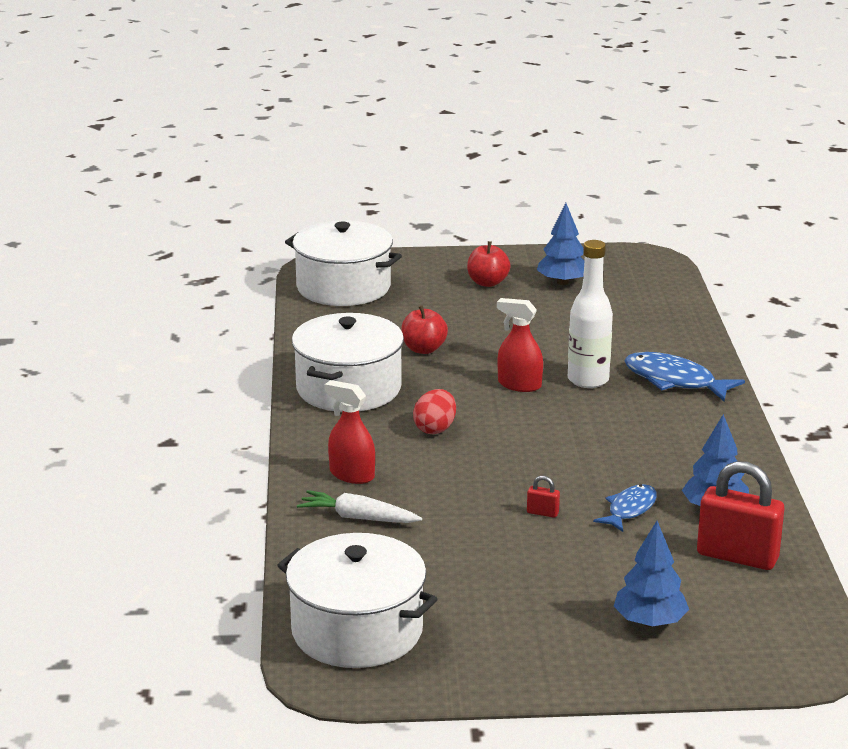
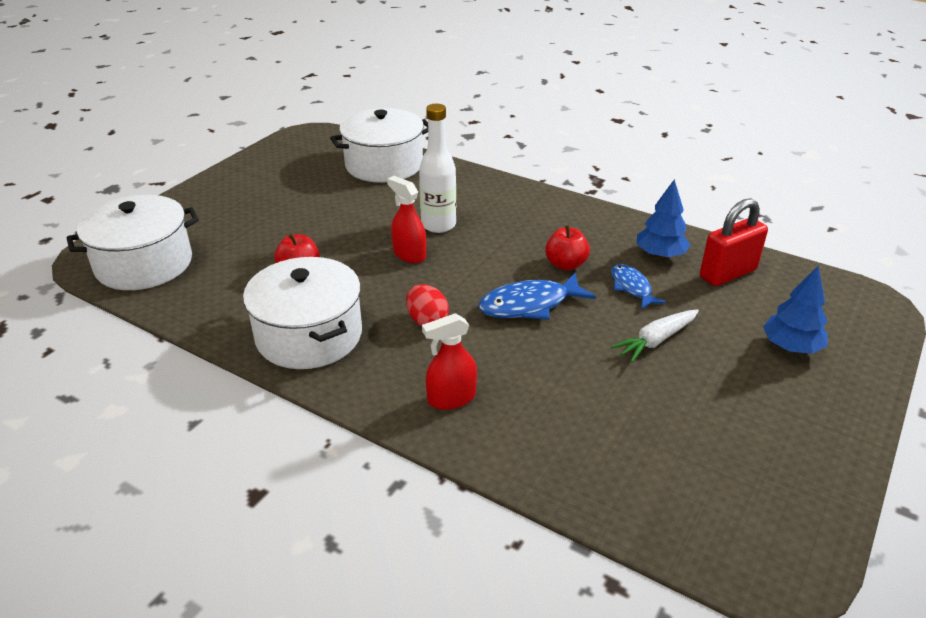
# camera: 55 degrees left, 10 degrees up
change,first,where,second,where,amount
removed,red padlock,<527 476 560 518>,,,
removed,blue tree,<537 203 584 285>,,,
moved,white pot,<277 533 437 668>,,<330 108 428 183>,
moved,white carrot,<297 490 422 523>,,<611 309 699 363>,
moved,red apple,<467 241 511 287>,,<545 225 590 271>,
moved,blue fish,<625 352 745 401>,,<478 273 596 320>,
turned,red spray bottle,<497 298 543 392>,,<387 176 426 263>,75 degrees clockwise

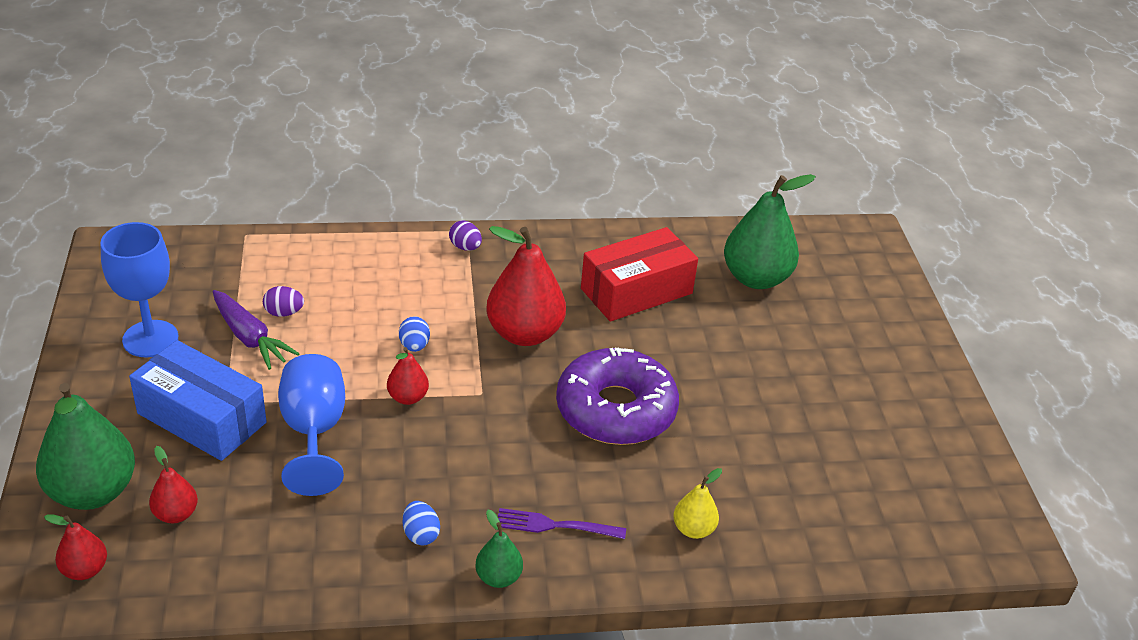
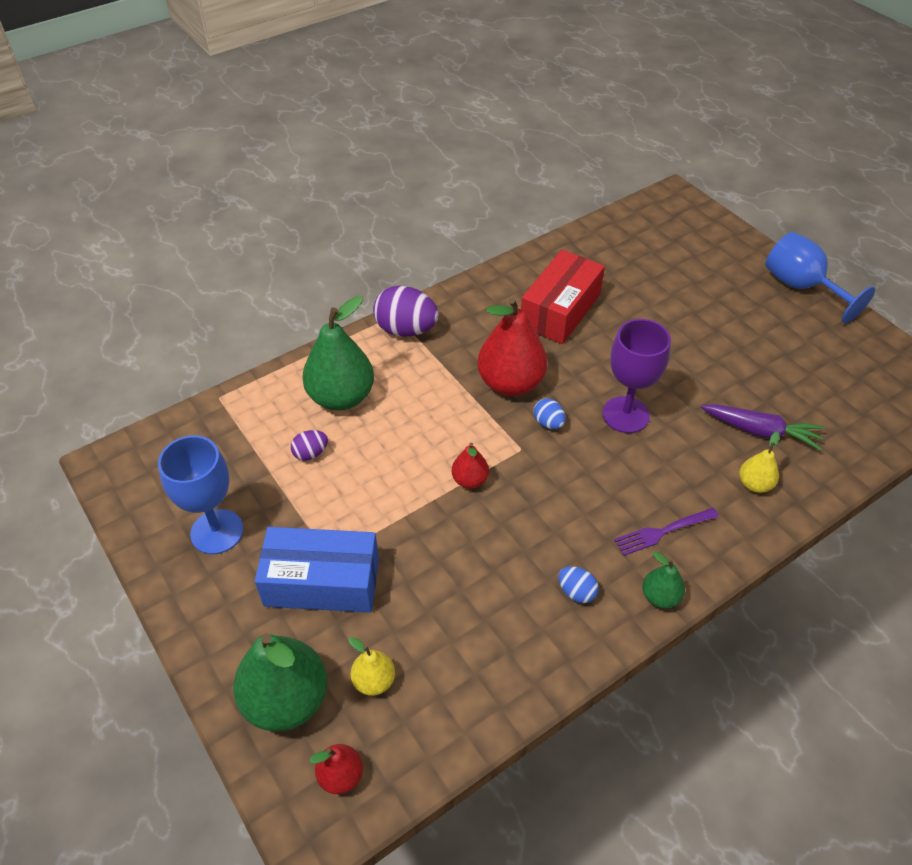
# camera: 25 degrees left, 10 degrees up
change,first,where,second,where,amount
moved,purple carrot,<212 290 300 370>,,<701 404 824 451>,
moved,blue goblet,<278 354 345 496>,,<765 232 875 323>,
moved,blue egg,<399 316 430 352>,,<533 398 566 429>,
moved,green pear,<724 174 816 289>,,<302 296 374 411>,
replaced,purple donut,<556 347 679 445>,purple goblet,<602 319 671 433>,
recoloured,red pear,<149 446 198 523>,yellow pear,<348 637 395 696>,
resized,purple egg,<449 221 482 251>,,<373 286 439 337>,x1.95

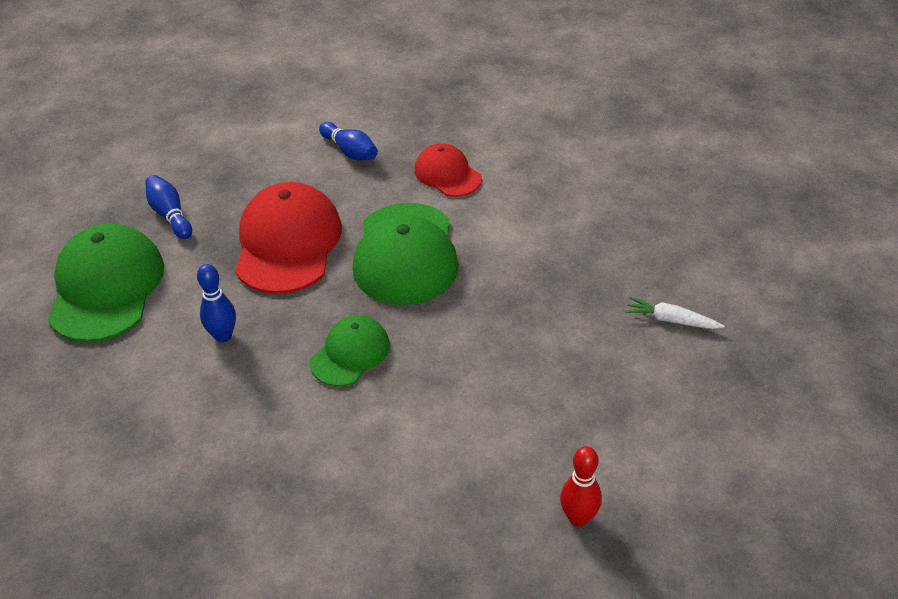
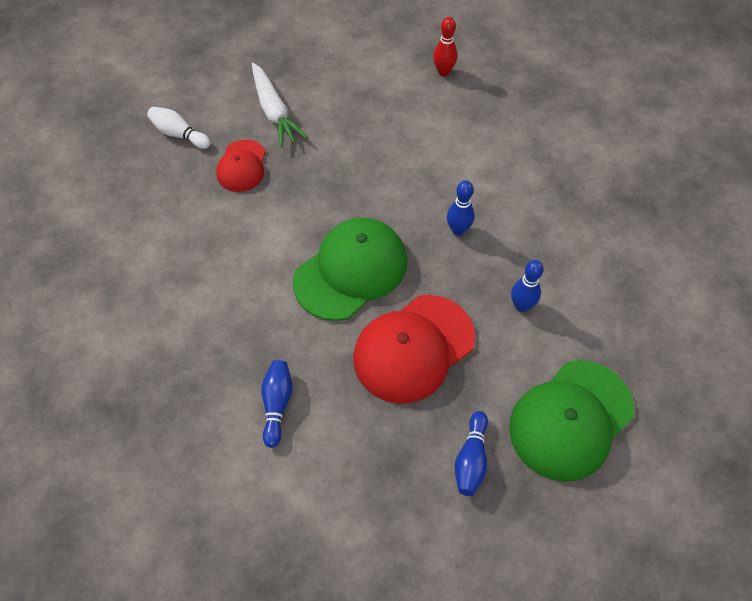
# camera: 135 degrees left, 15 degrees up
change,first,where,second,where,amount
added,,,white bowling pin,<147 107 210 149>,
moved,red cap,<414 143 482 197>,,<216 140 265 192>,
replaced,green cap,<310 315 390 387>,blue bowling pin,<447 180 474 236>,
resized,white carrot,<625 297 725 329>,,<252 63 307 147>,x1.68

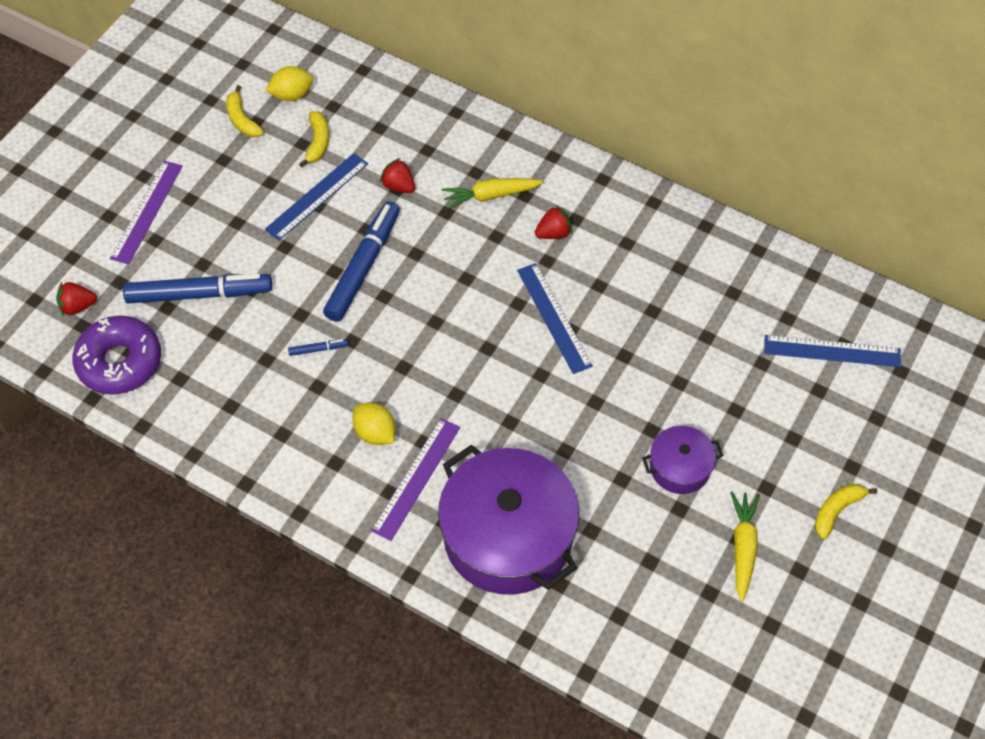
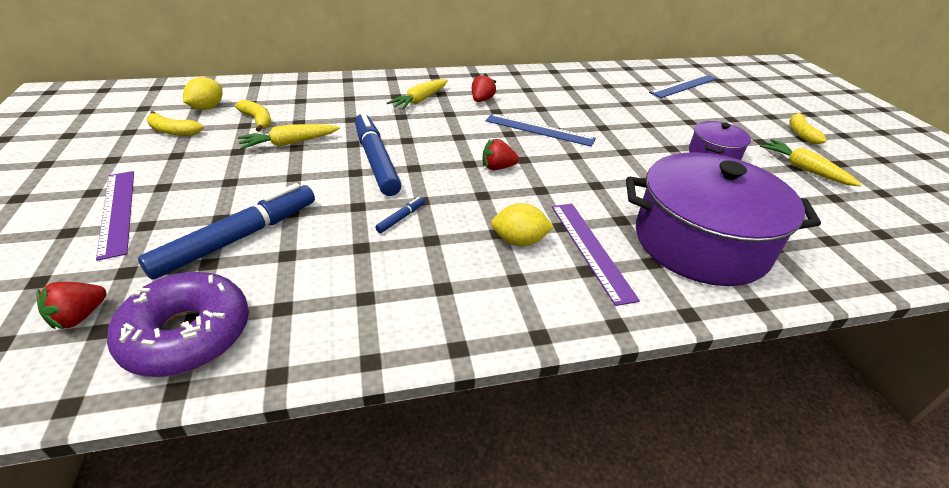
# camera: 45 degrees left, 20 degrees down
change,first,where,second,where,amount
moved,red strawberry,<380 158 415 193>,,<483 139 519 170>,
replaced,blue ruler,<265 153 368 241>,yellow carrot,<238 124 340 150>,

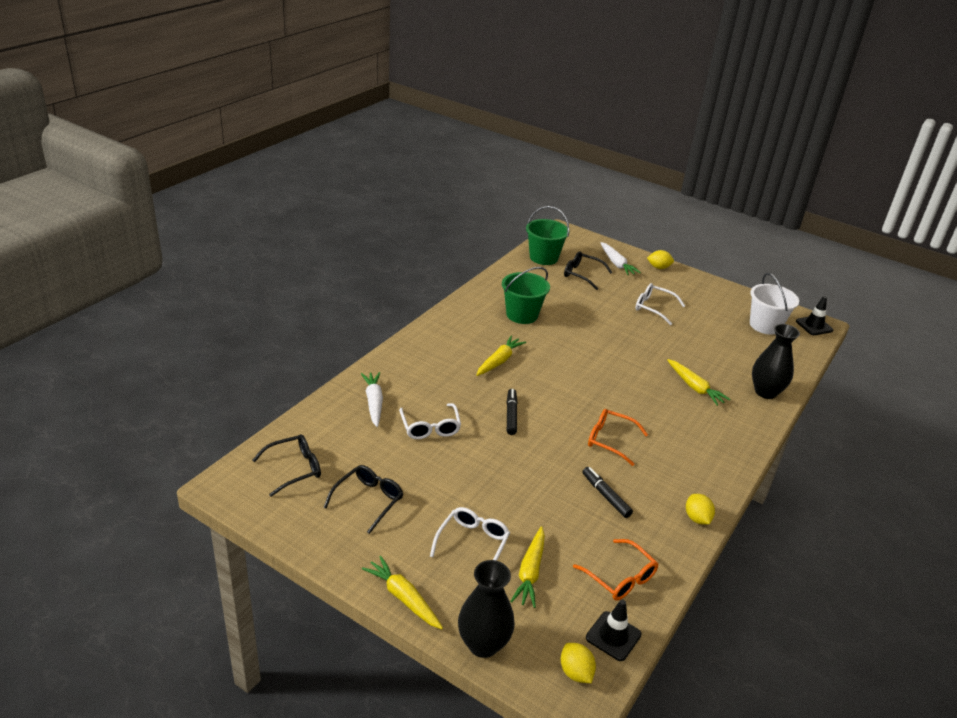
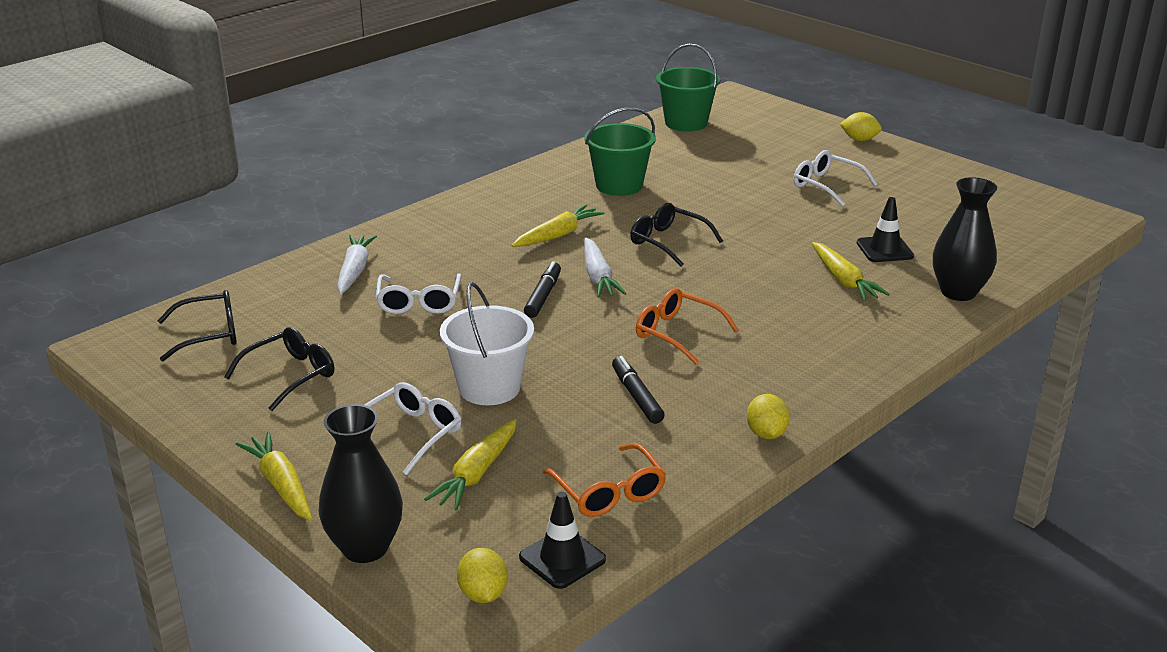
# camera: 15 degrees right, 5 degrees down
change,first,where,second,where,amount
moved,black glasses,<564 251 613 290>,,<630 203 723 267>,
moved,white carrot,<600 242 641 275>,,<584 238 626 298>,
moved,white bucket,<750 273 799 335>,,<440 282 534 405>,
moved,black traffic cone,<796 296 833 335>,,<857 197 914 262>,

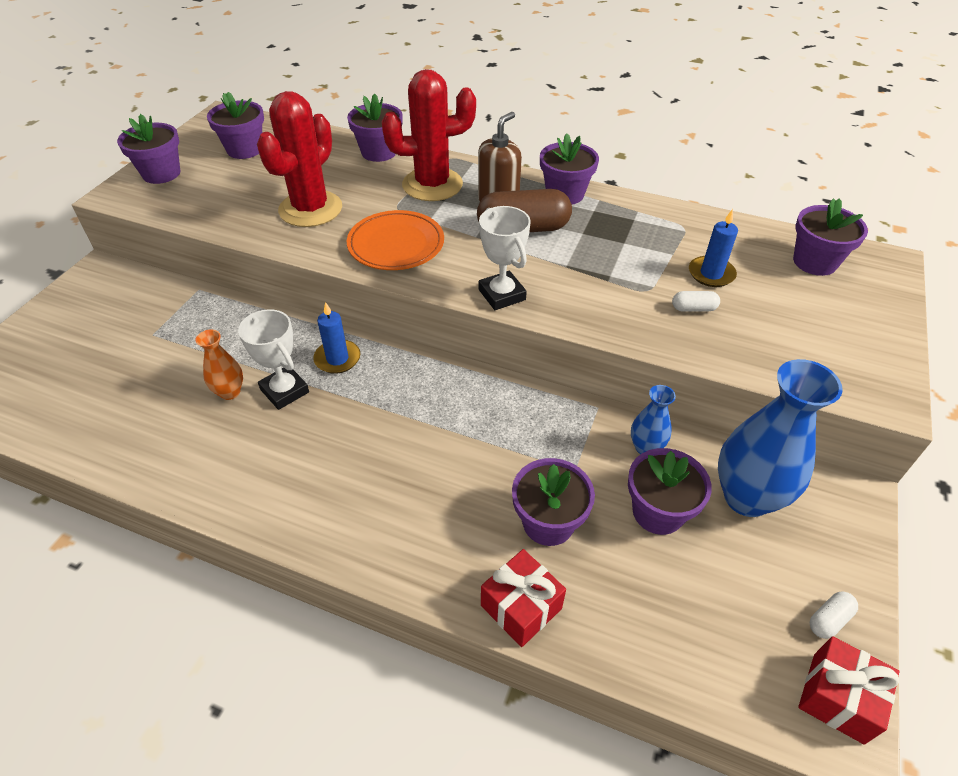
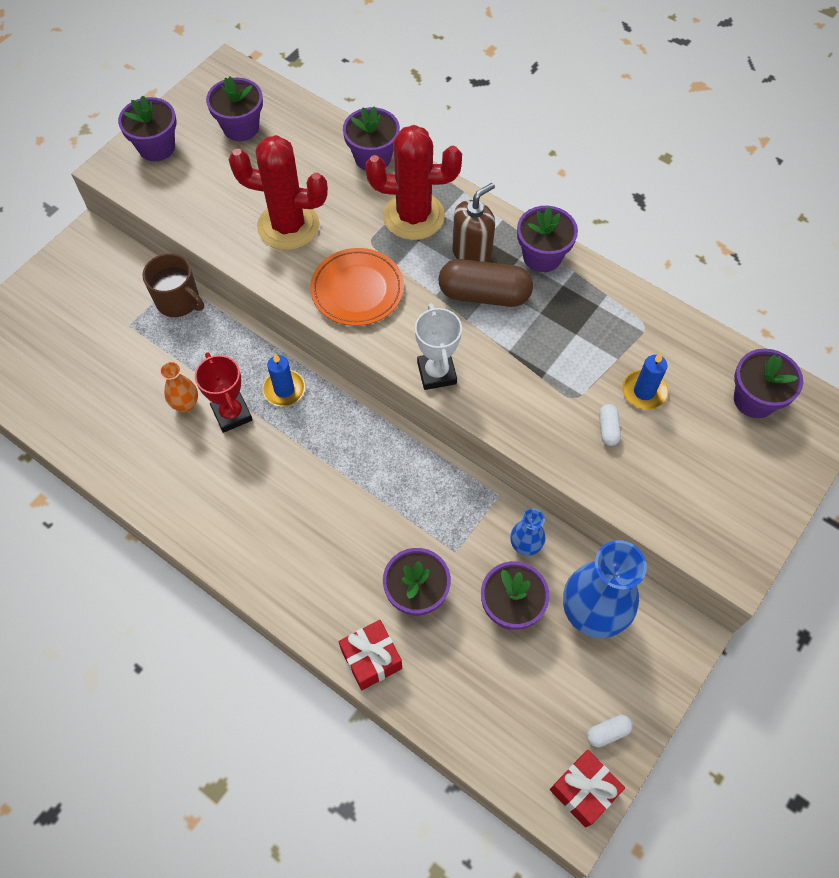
# camera: 15 degrees right, 15 degrees up
change,first,where,second,where,amount
added,,,brown mug,<143 253 204 317>,
recoloured,white trophy,<238 309 309 410>,red trophy,<195 352 253 433>,
turned,red cactus,<257 91 342 227>,,<229 135 328 250>,60 degrees clockwise
turned,white capsule,<672 291 720 311>,,<599 404 621 446>,75 degrees clockwise

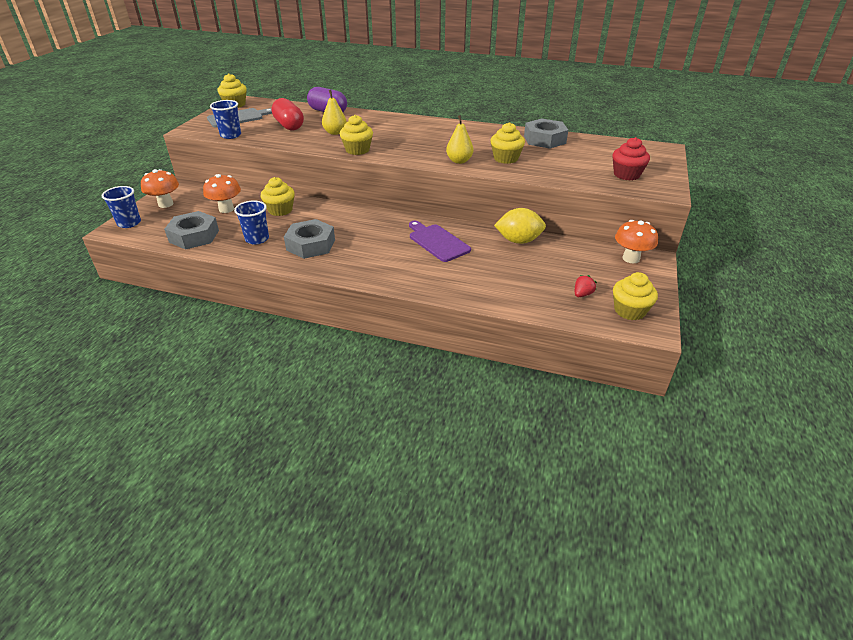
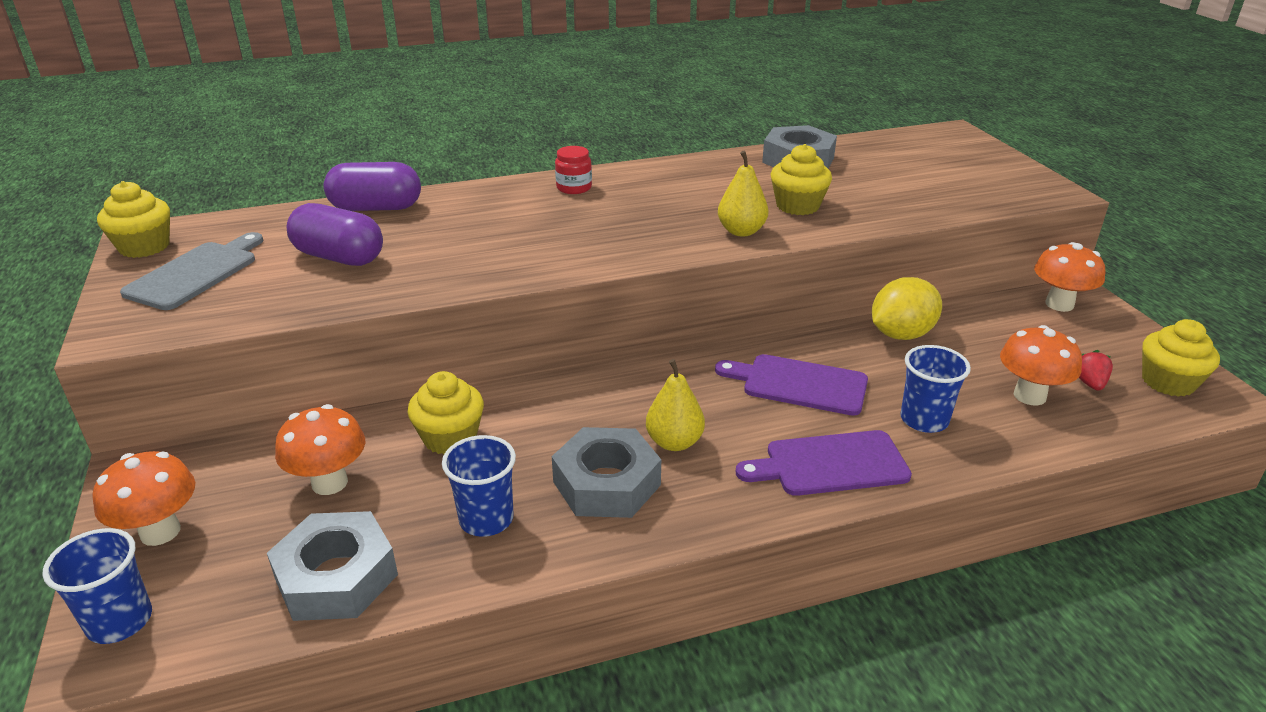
# camera: 35 degrees left, 5 degrees down
change,first,where,second,where,amount
removed,yellow cupcake,<340 115 373 155>,,,
removed,red cupcake,<612 137 650 180>,,,
added,,,red jar,<555 146 592 194>,
added,,,purple cutting board,<736 430 912 496>,
added,,,orange mushroom,<1000 325 1082 405>,
moved,blue cup,<210 100 241 139>,,<901 345 971 433>,
moved,yellow pear,<322 90 347 135>,,<646 359 705 451>,
recoloured,red capsule,<272 98 304 130>,purple capsule,<286 203 383 266>,

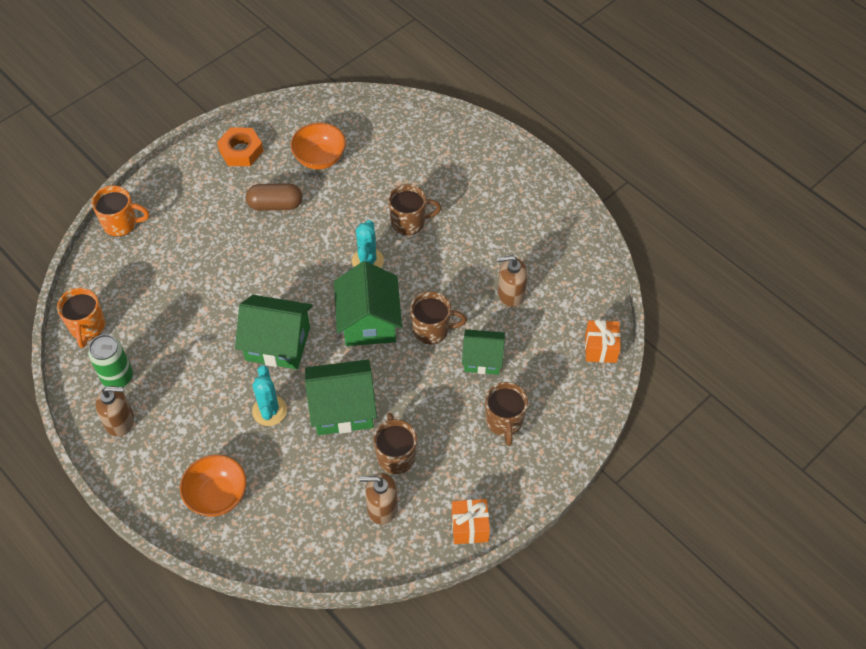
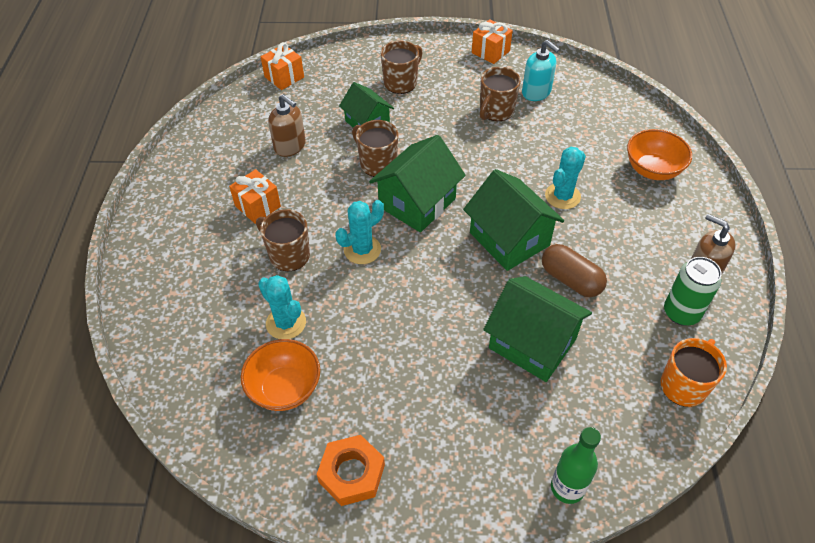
# camera: 135 degrees left, 5 degrees down
change,first,where,second,where,amount
added,,,orange gift,<229 169 281 224>,
added,,,turquoise cactus,<258 275 306 339>,
moved,brown capsule,<246 183 303 211>,,<542 244 607 297>,
moved,green house,<305 359 377 435>,,<483 276 592 382>,
replaced,orange mug,<92 185 149 237>,green bottle,<551 427 601 504>,
recoloured,brown soap dispenser,<359 473 398 525>,turquoise soap dispenser,<522 40 560 101>,

